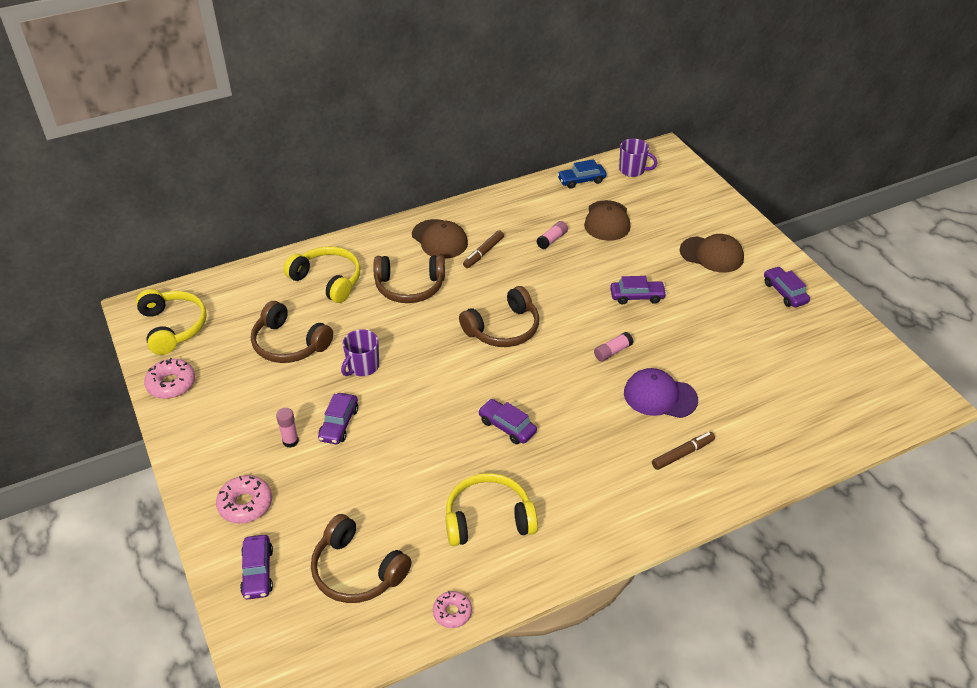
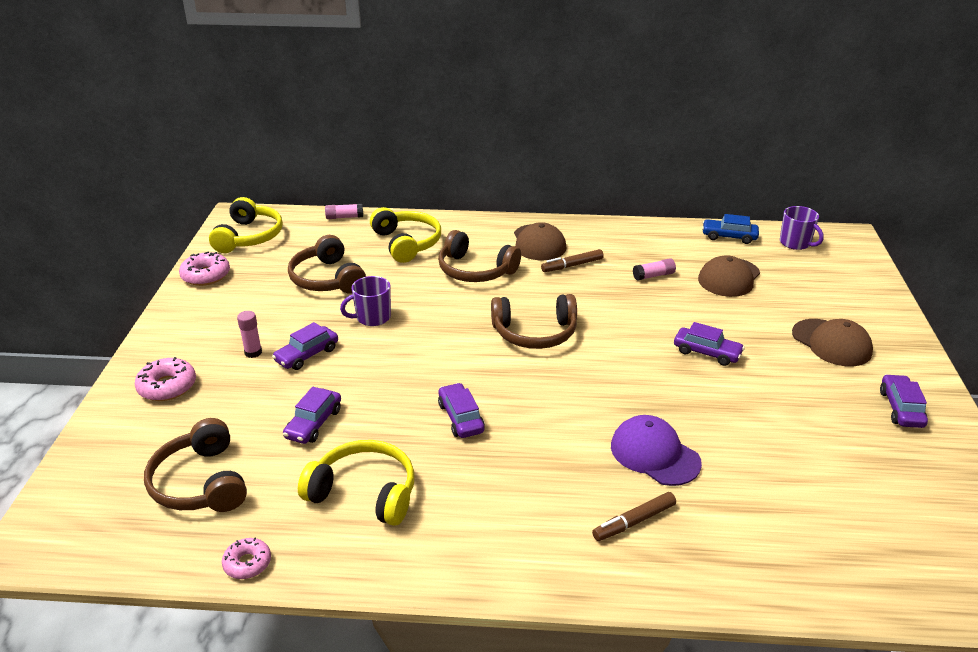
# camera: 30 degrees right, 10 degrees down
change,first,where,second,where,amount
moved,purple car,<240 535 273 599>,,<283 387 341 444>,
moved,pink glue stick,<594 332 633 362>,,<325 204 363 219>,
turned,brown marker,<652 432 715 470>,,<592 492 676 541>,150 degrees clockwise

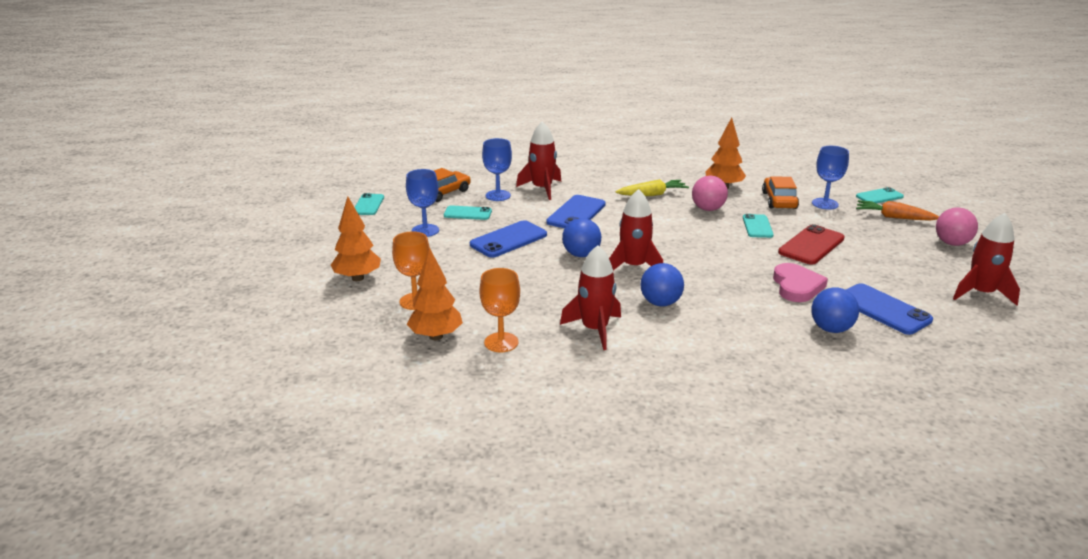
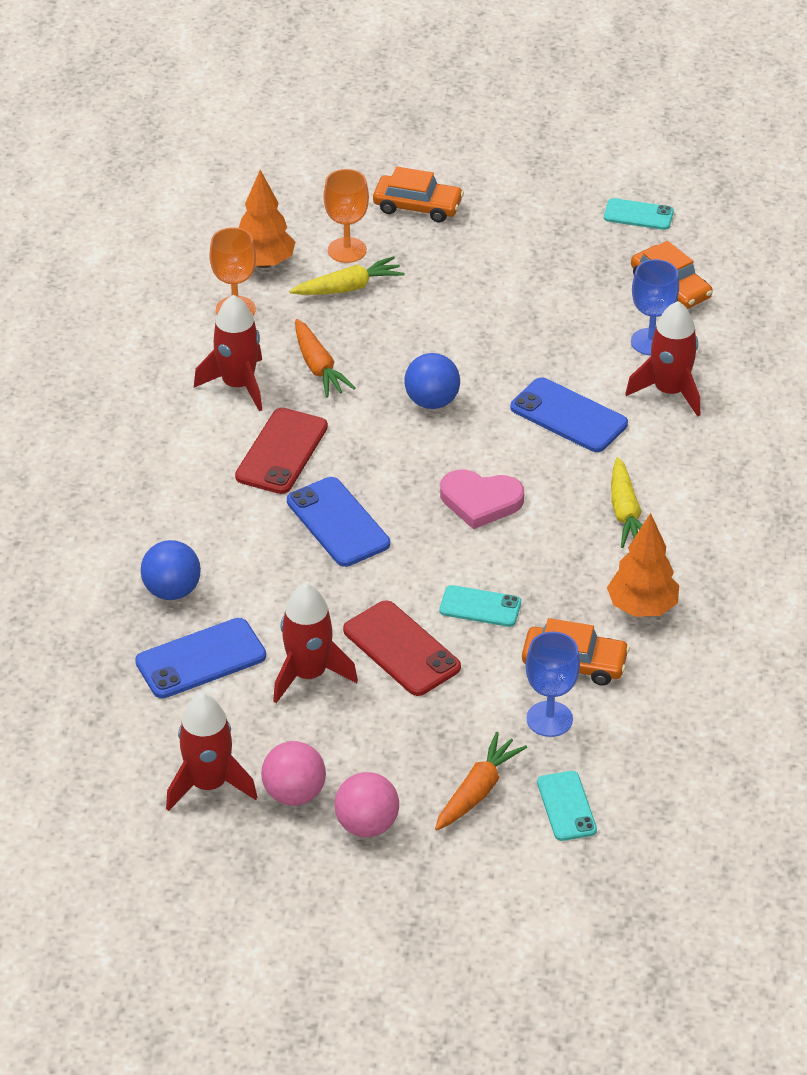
# camera: 100 degrees right, 15 degrees up
change,first,where,second,where,amount
removed,blue goblet,<406 169 439 237>,,,
removed,turquoise phone,<444 205 492 220>,,,
added,,,yellow carrot,<289 256 405 295>,
added,,,orange carrot,<295 319 356 398>,
moved,blue phone,<470 220 547 258>,,<287 477 390 567>,
moved,red rocket,<609 189 663 270>,,<273 583 358 703>,
moved,pink ball,<692 175 728 211>,,<261 741 326 806>,
moved,pink heart,<773 263 828 302>,,<440 470 524 529>,
replaced,orange tree,<331 196 381 281>,orange car,<373 167 464 222>,
replaced,blue ball,<640 263 684 306>,red phone,<235 408 328 494>,

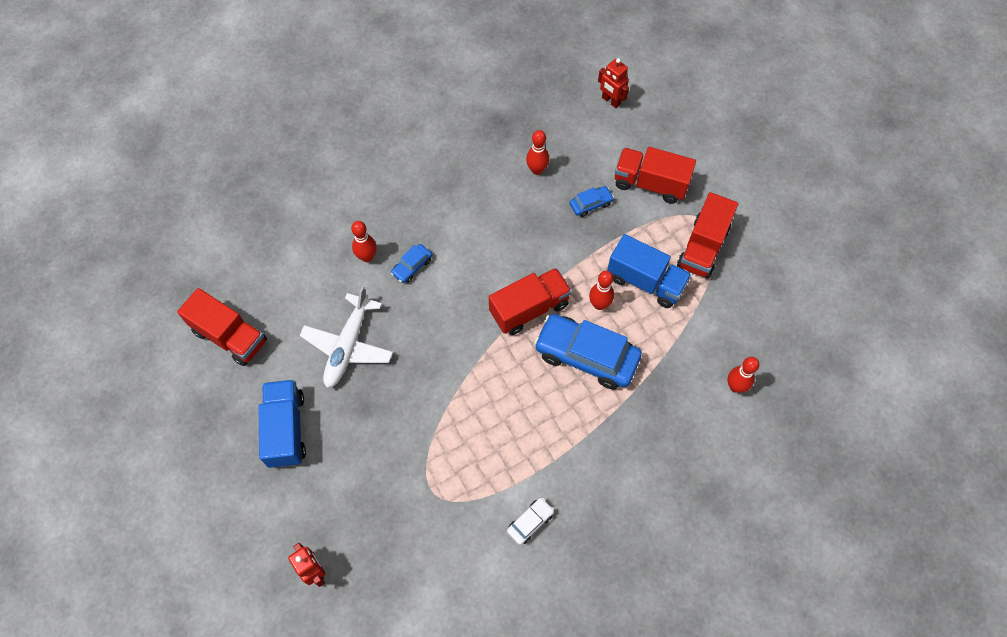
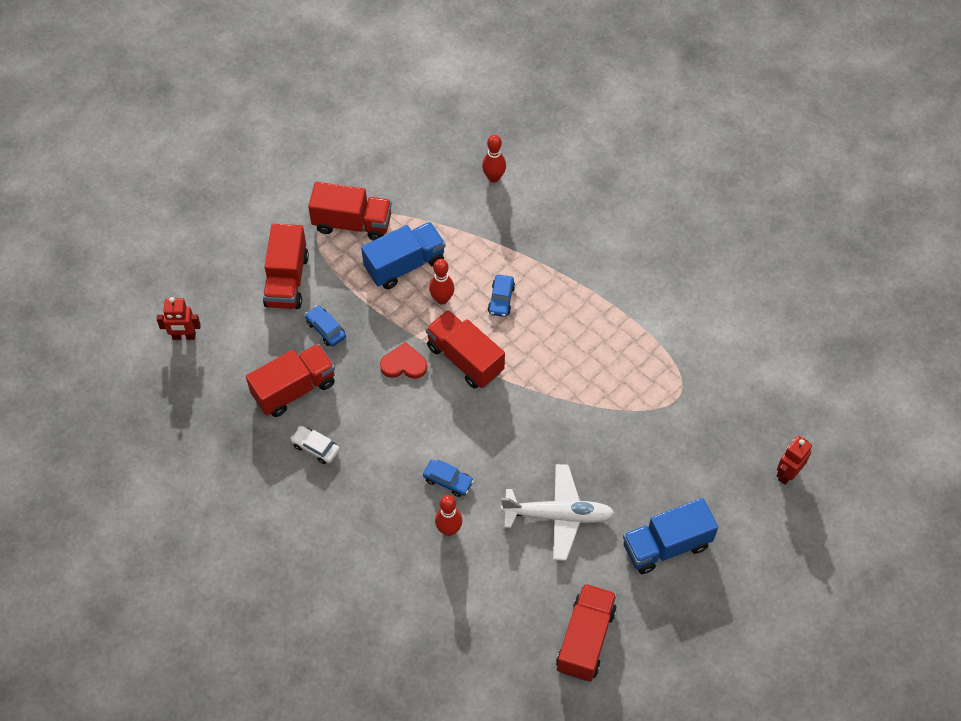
# camera: 105 degrees left, 5 degrees down
change,first,where,second,where,amount
added,,,red heart,<380 342 427 379>,
moved,white car,<507 498 554 545>,,<290 426 340 464>,
replaced,red bowling pin,<526 130 549 175>,red truck,<246 344 335 417>,
turned,red robot,<598 58 629 108>,,<156 297 201 340>,60 degrees clockwise
turned,blue truck,<607 234 691 308>,,<361 222 445 289>,45 degrees clockwise
resized,blue car,<534 314 642 390>,,<488 275 515 317>,x0.45

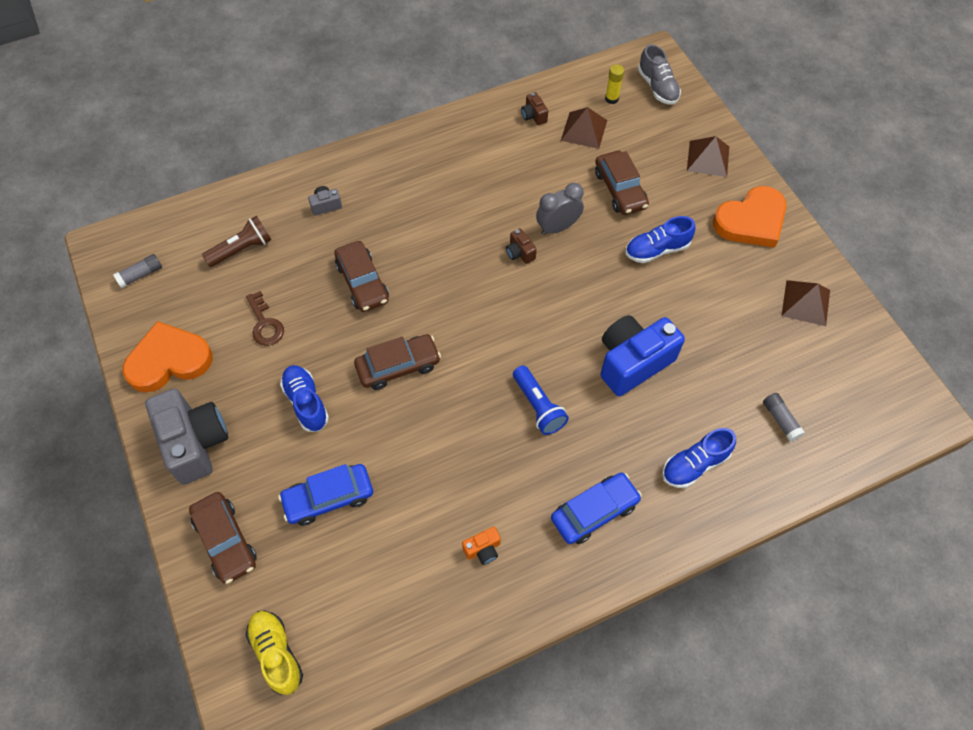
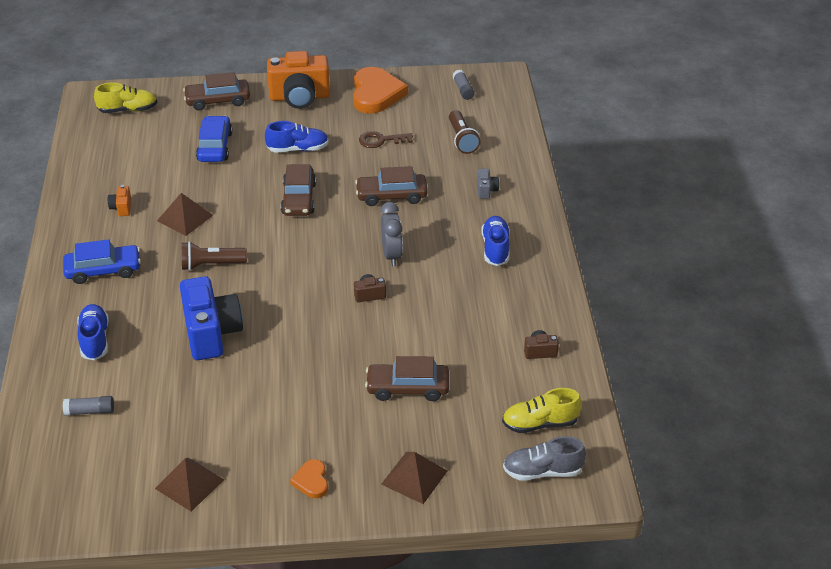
# camera: 110 degrees right, 20 degrees down
change,first,where,second,where,amount
moved,grey clock,<536 183 584 235>,,<380 202 403 266>,
moved,brown pyramid,<561 107 607 149>,,<157 193 213 236>,
moved,blue shoe,<626 216 696 263>,,<481 216 510 266>,
replaced,yellow glue stick,<605 64 624 104>,yellow shoe,<502 388 581 433>,
recoloured,grey camera,<145 389 228 485>,orange camera,<267 51 330 109>,
recoloured,blue flashlight,<513 366 569 435>,brown flashlight,<182 241 247 271>,
turned,blue car,<551 472 642 544>,,<63 239 141 284>,90 degrees counterclockwise
resized,orange heart,<713 186 787 248>,,<290 459 328 498>,x0.49

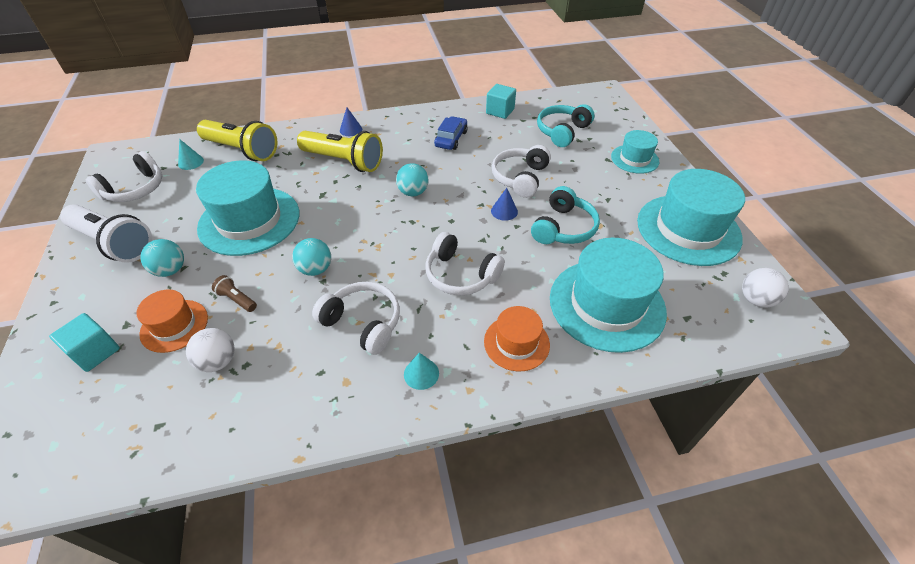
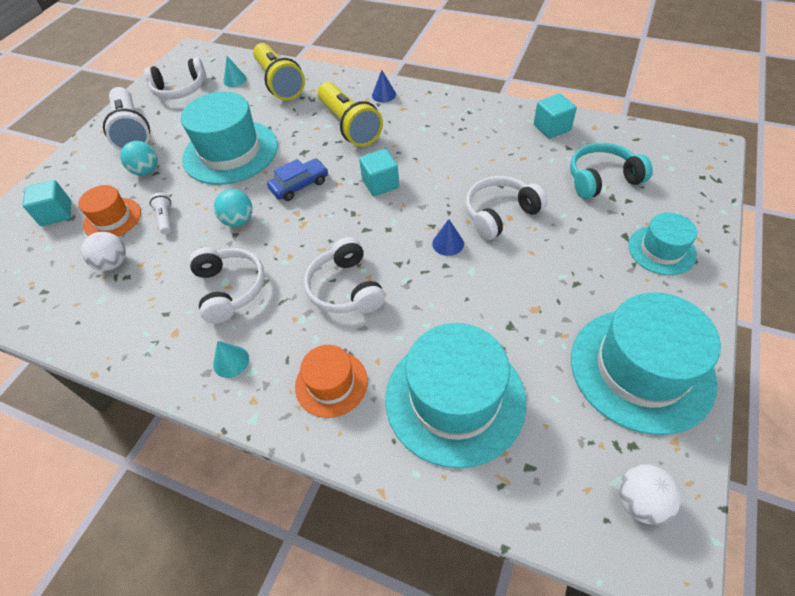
# camera: 40 degrees right, 5 degrees up
change,first,where,second,where,amount
removed,turquoise headphones,<531 186 600 244>,,,
moved,blue car,<434 116 468 150>,,<267 158 328 201>,
replaced,turquoise ball,<396 163 428 196>,turquoise cube,<359 149 399 196>,
recoloured,brown flashlight,<212 275 257 312>,white flashlight,<150 193 171 234>,

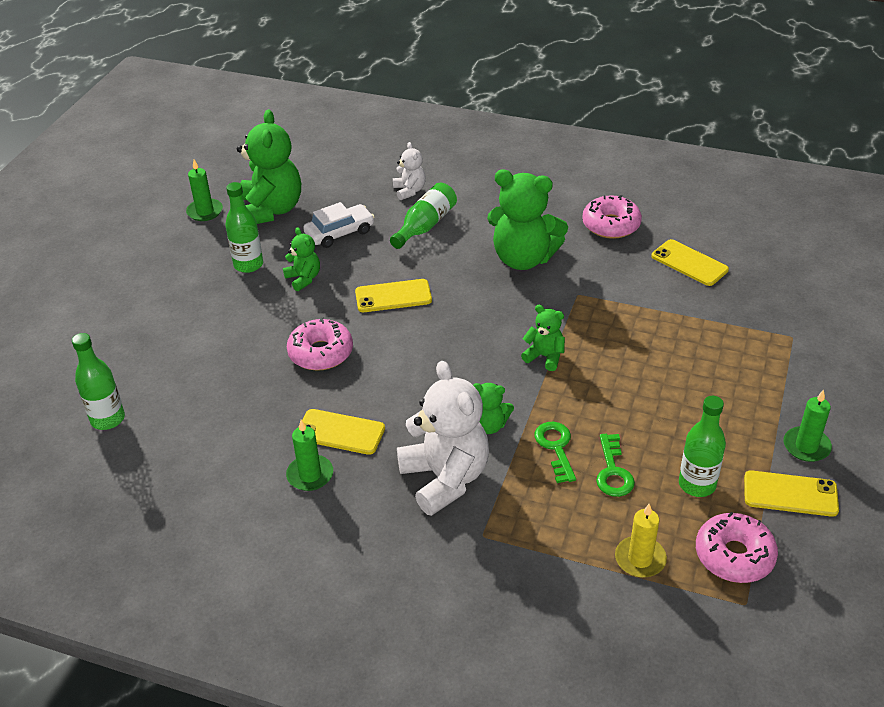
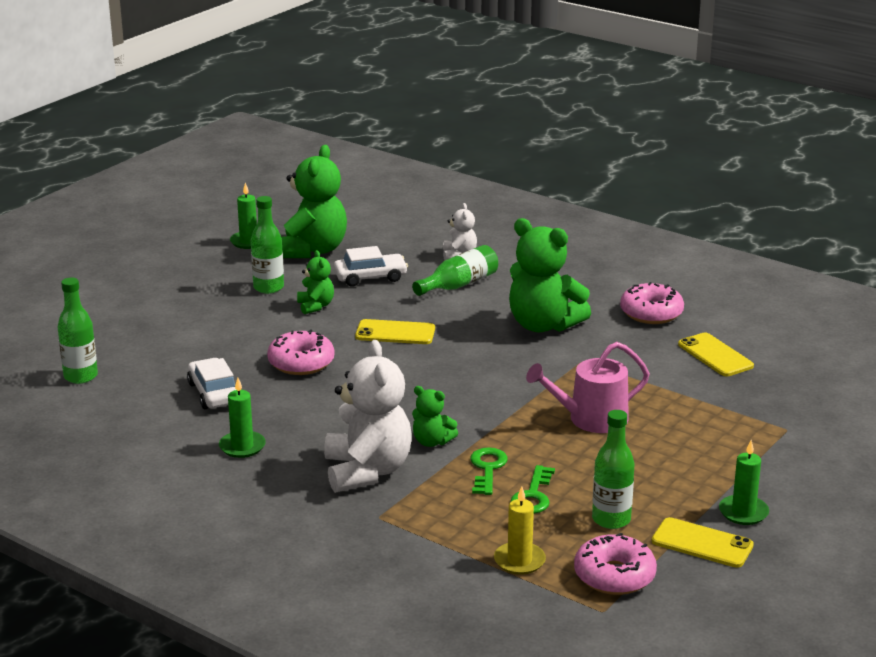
# camera: 15 degrees right, 15 degrees down
change,first,where,second,where,amount
removed,yellow phone,<302 409 385 455>,,,
removed,green teddy bear,<521 305 565 371>,,,
added,,,white car,<187 358 236 409>,
added,,,pink watering can,<526 342 650 433>,

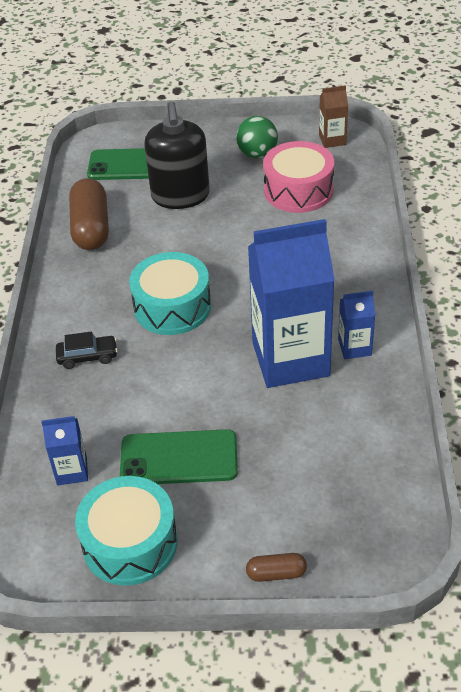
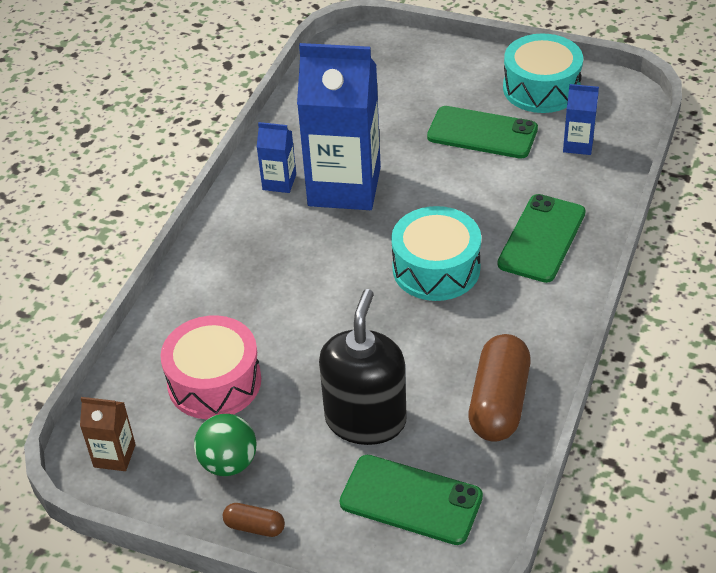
# camera: 160 degrees left, 0 degrees up
change,first,where,second,where,amount
moved,brown capsule,<246 553 307 582>,,<223 503 285 537>,
replaced,black car,<56 331 118 369>,green phone,<497 194 586 283>,

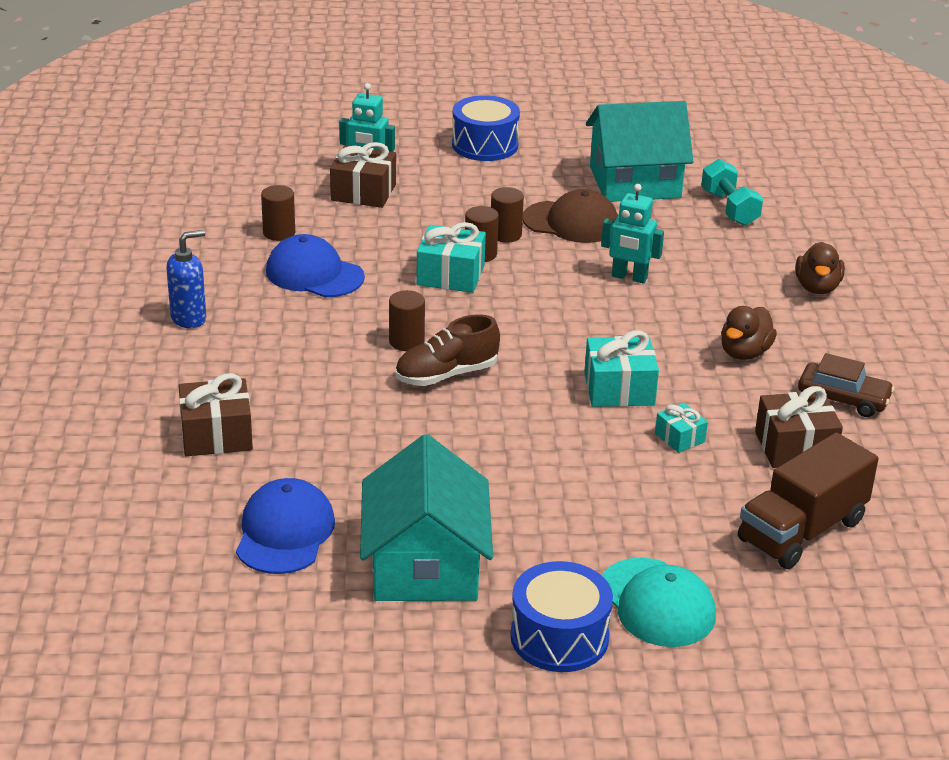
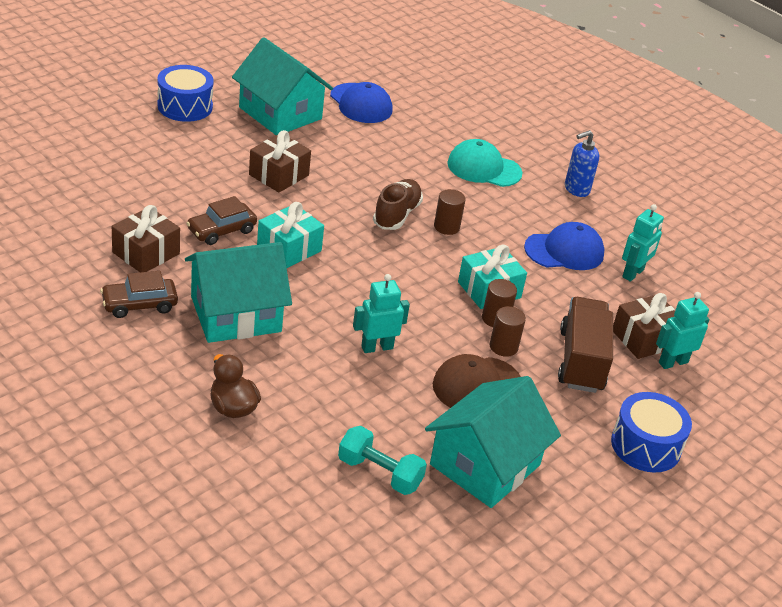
# camera: 135 degrees right, 5 degrees up
change,first,where,second,where,amount
moved,brown gift,<178 373 253 456>,,<249 130 311 192>,
moved,turquoise cap,<602 557 716 647>,,<447 139 523 187>,
moved,brown truck,<738 432 878 569>,,<558 297 613 393>,
replaced,brown cylinder,<261 185 295 241>,turquoise robot,<622 204 664 282>,
replaced,turquoise gift,<655 403 708 453>,brown car,<186 196 257 245>,
replaced,brown duck,<721 306 777 360>,turquoise house,<185 242 292 343>,
turned,blue soap dispenser,<166 230 206 328>,,<565 130 599 197>,45 degrees clockwise

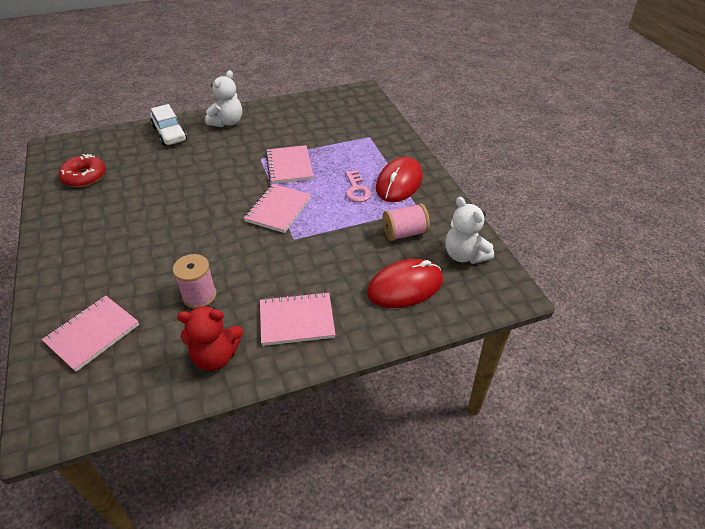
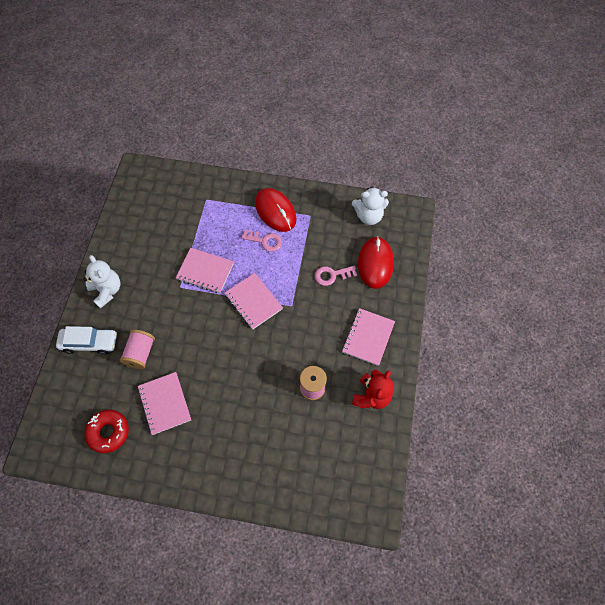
# camera: 60 degrees left, 20 degrees up
change,first,where,second,where,amount
added,,,pink key,<315 266 357 286>,
moved,pink notebook,<42 296 139 372>,,<138 372 191 435>,
moved,pink spool,<382 203 430 241>,,<120 330 155 369>,

